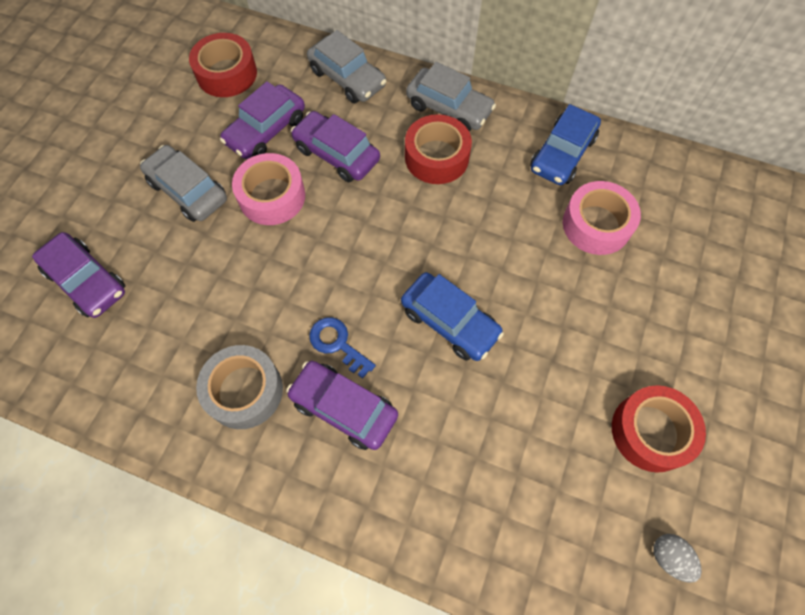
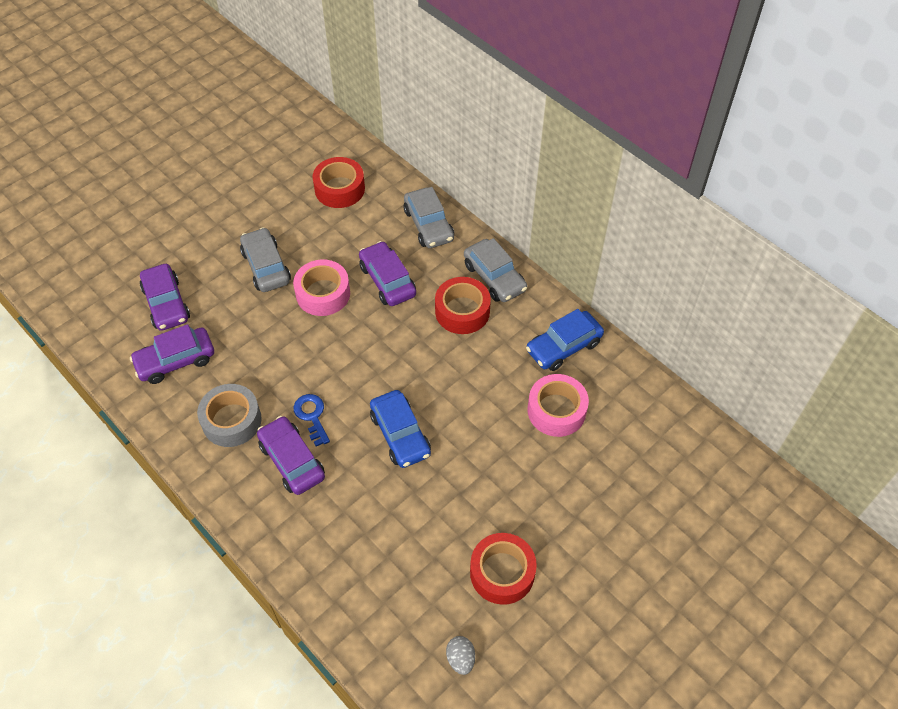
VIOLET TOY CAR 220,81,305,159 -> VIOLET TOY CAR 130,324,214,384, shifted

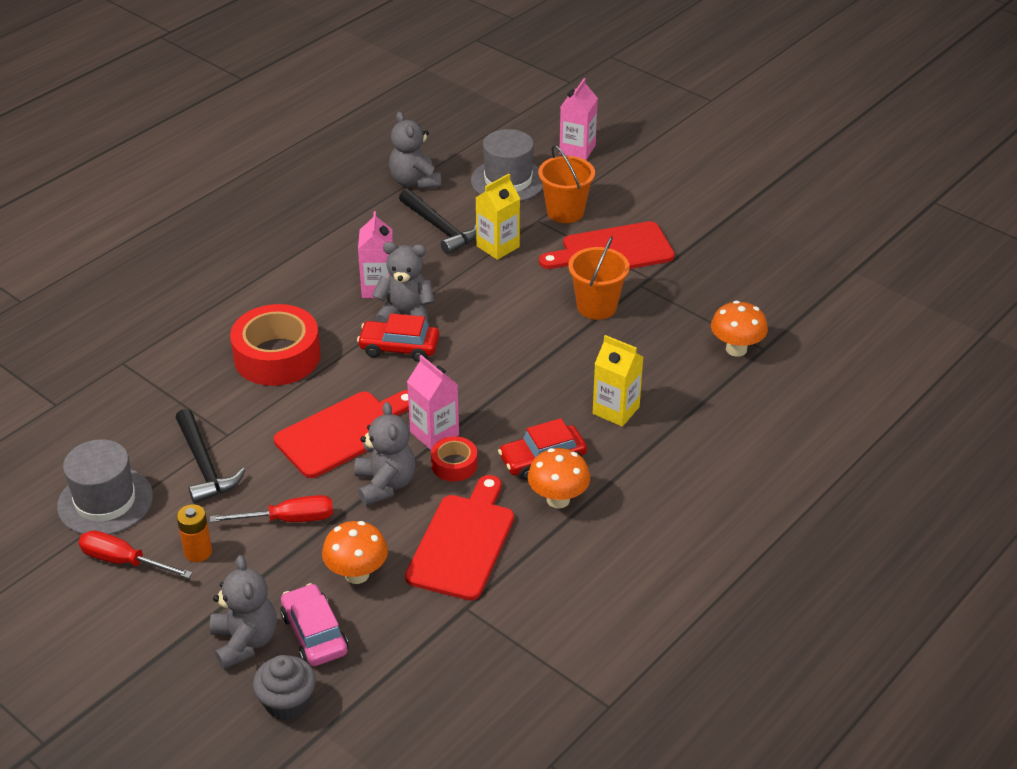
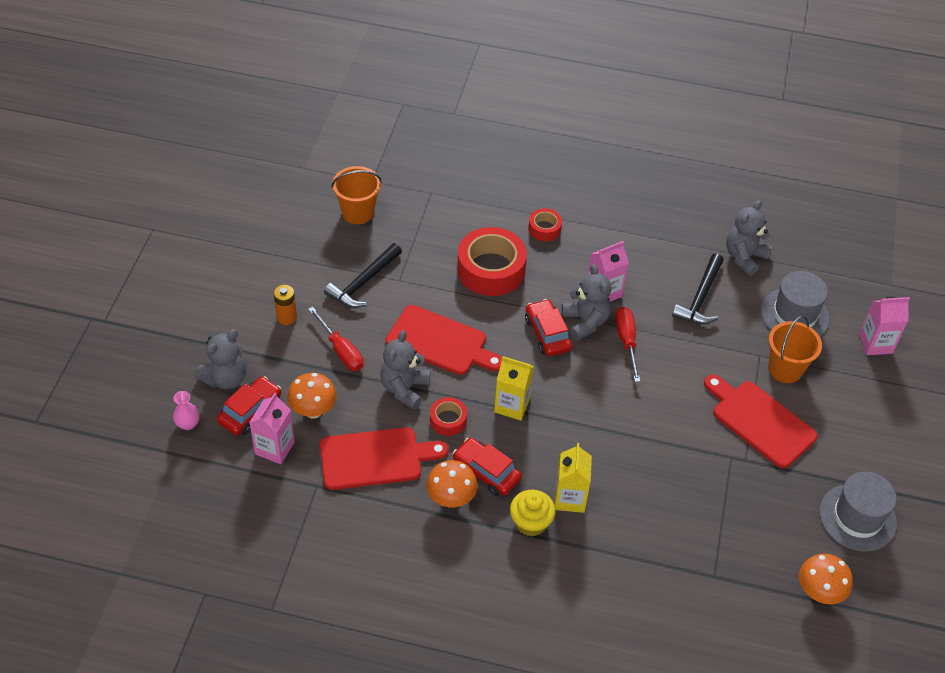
none -> BRIGHT YELLOW FAIRY CAKE 510,490,556,537
none -> CRIMSON TAPE 528,208,562,241
GRAY HAT 57,439,153,535 -> GRAY HAT 819,472,897,551, shifted
CRIMSON SCREWDRIVER 78,530,193,579 -> CRIMSON SCREWDRIVER 616,307,640,382, shifted
PINK CARTON 407,355,459,450 -> PINK CARTON 249,392,295,464, shifted
BRIGHT YELLOW CARTON 476,174,520,260 -> BRIGHT YELLOW CARTON 494,356,534,421, shifted
ORANGE-COLOURED PAIL 568,236,630,320 -> ORANGE-COLOURED PAIL 331,166,382,224, shifted
ORANGE-COLOURED TOADSTOOL 711,301,768,357 -> ORANGE-COLOURED TOADSTOOL 799,553,853,604, shifted
GRAY FAIRY CAKE 253,655,316,721 -> PINK FLOWER VASE 173,391,200,430
PINK TOY CAR 280,583,348,666 -> CRIMSON TOY CAR 217,376,281,435
GRAY TEDDY BEAR 355,402,415,506 -> GRAY TEDDY BEAR 380,330,430,410, 150 degrees clockwise

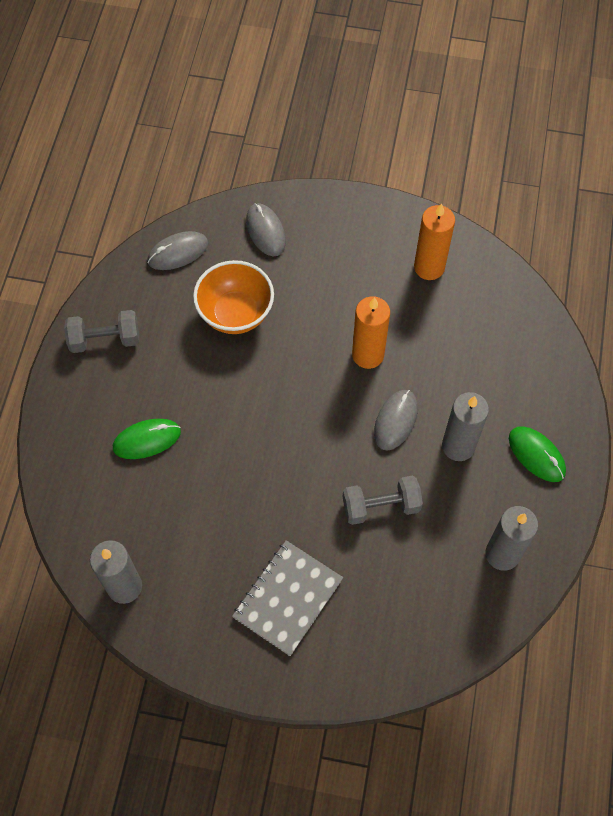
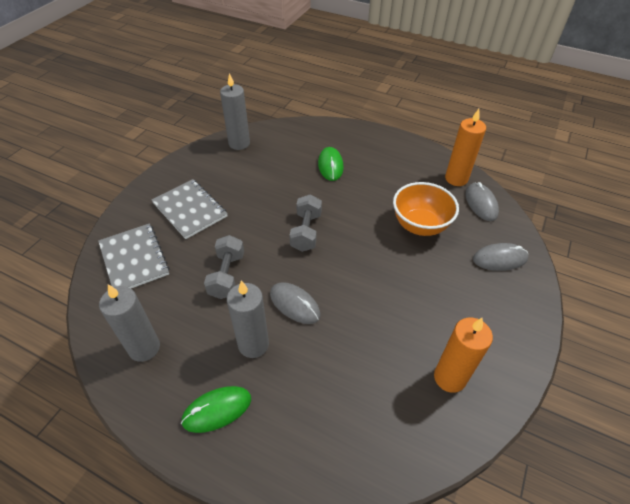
none -> GRAY EXERCISE BOOK 98,223,170,289
GRAY FREE WEIGHT 64,310,139,353 -> GRAY FREE WEIGHT 289,195,322,252, shifted
ORANGE-COLOURED CANDLE 352,296,390,369 -> ORANGE-COLOURED CANDLE 445,109,486,186, shifted

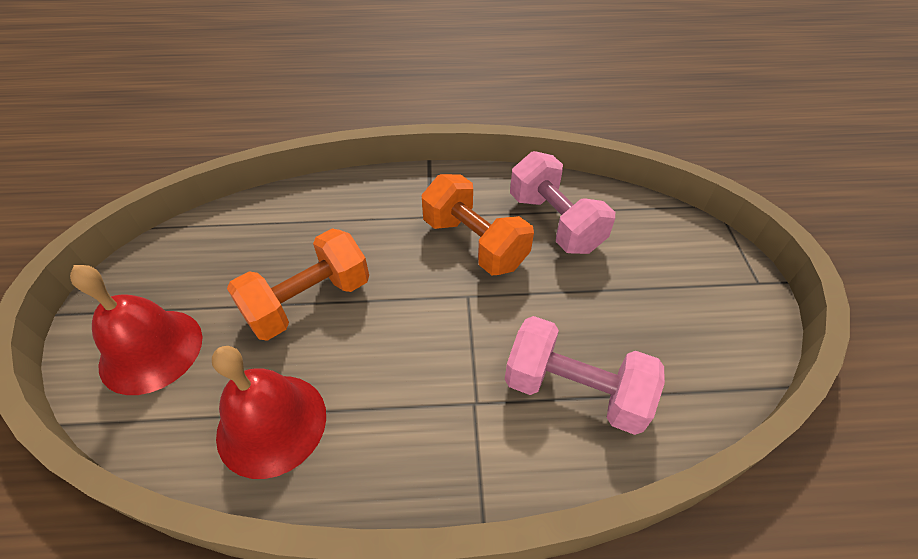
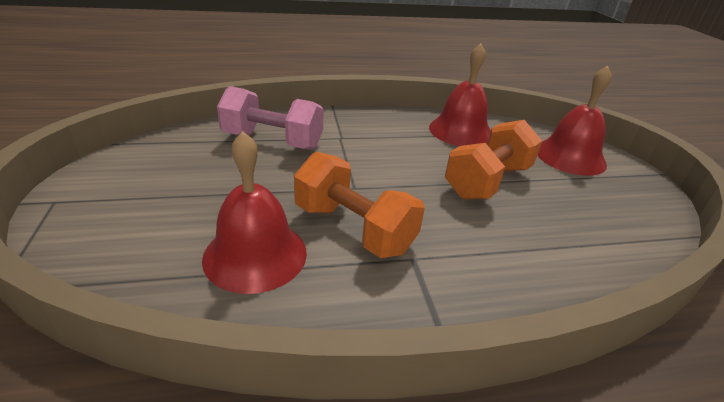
PINK FREE WEIGHT 510,151,615,254 -> CRIMSON SCHOOL BELL 202,131,307,294

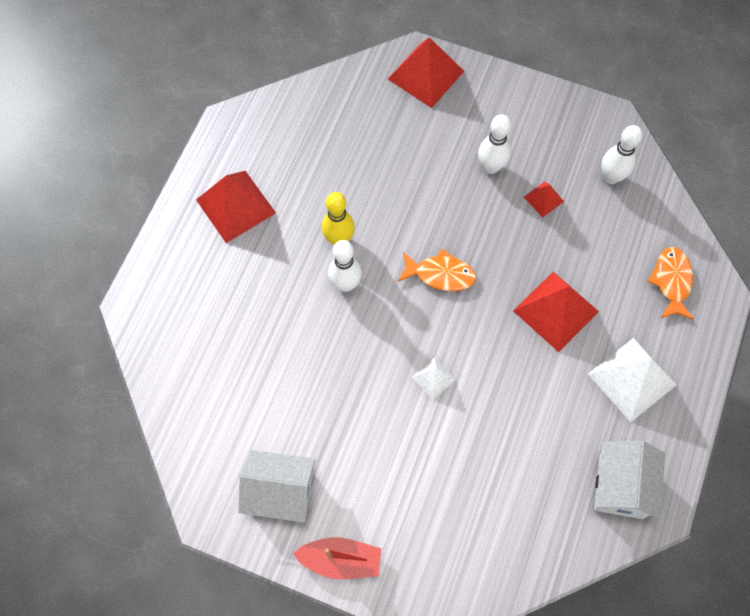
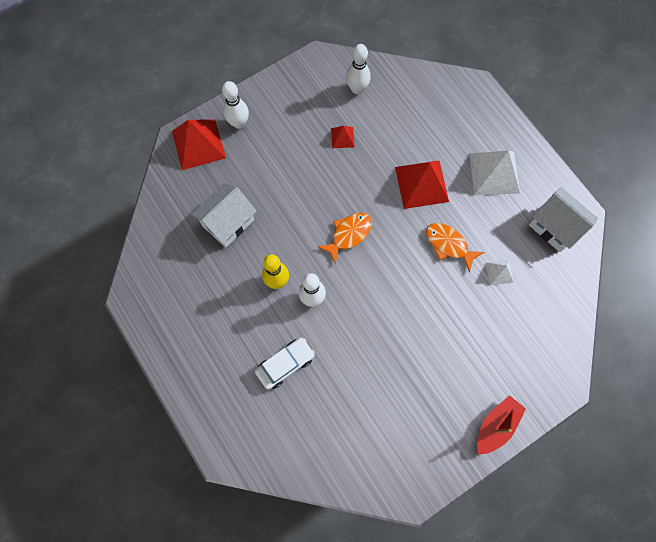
CRIMSON SOLID PYRAMID 196,171,276,243 -> none
none -> WHITE TOY CAR 255,338,315,390
WHITE TOY HOUSE 238,450,315,523 -> WHITE TOY HOUSE 191,183,256,248, shifted
WHITE SOLID PYRAMID 412,357,456,399 -> WHITE SOLID PYRAMID 486,260,514,285, shifted
WHITE TENPIN 478,114,511,174 -> WHITE TENPIN 222,81,249,129, shifted
ORANGE-COLOURED TOY FISH 647,247,694,320 -> ORANGE-COLOURED TOY FISH 426,223,484,272, shifted

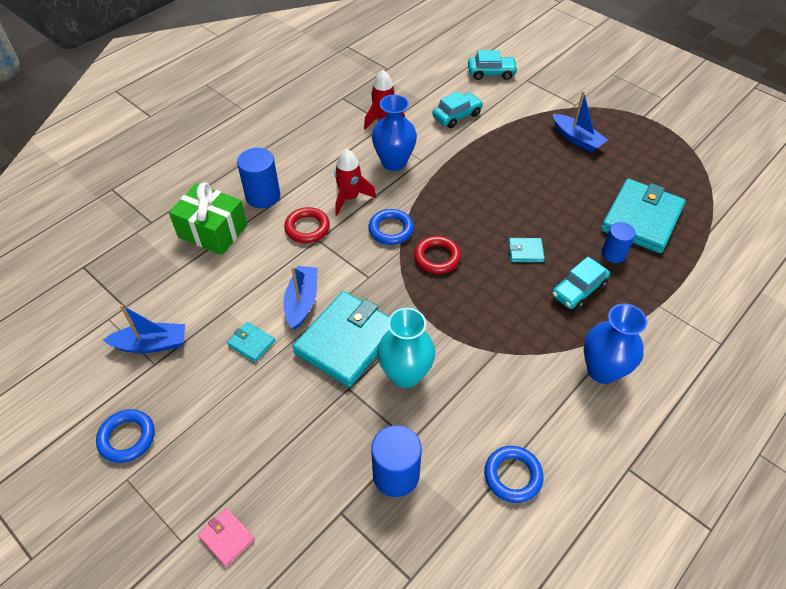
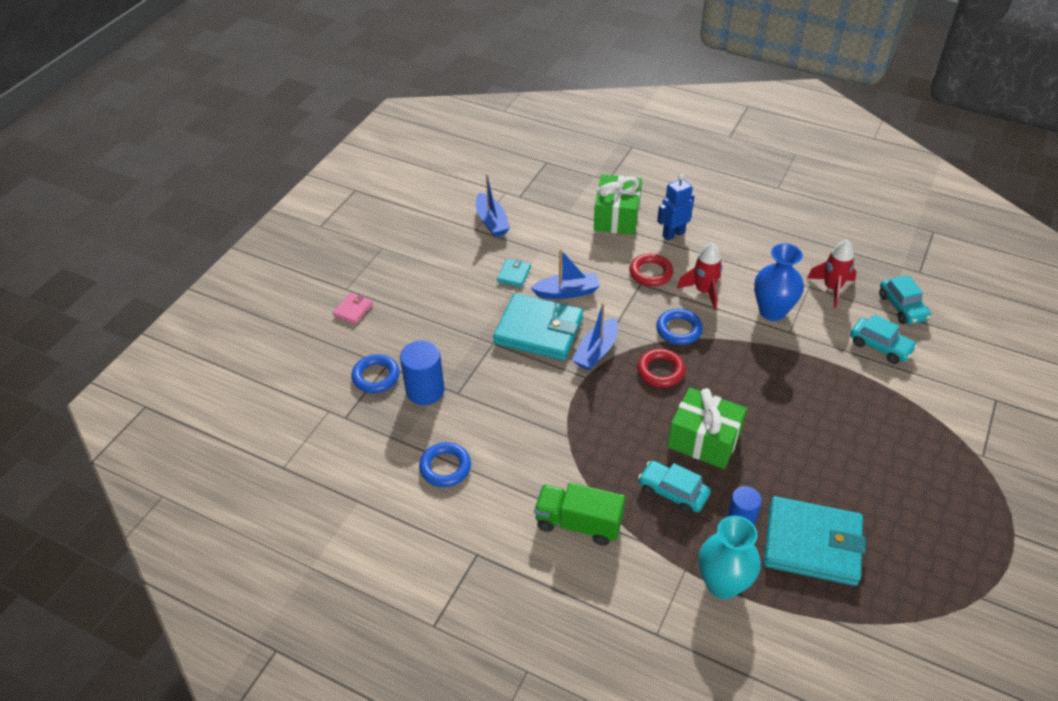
BLUE TORUS 96,409,155,463 -> BLUE TORUS 351,354,400,393, shifted
TEAL FLOWER VASE 377,308,435,388 -> TEAL FLOWER VASE 698,516,761,599, shifted
TEAL TOY CAR 468,50,518,80 -> TEAL TOY CAR 879,275,931,325, shifted
BLUE SAILBOAT 553,91,608,153 -> BLUE SAILBOAT 572,303,618,371, shifted
BLUE CYLINDER SHAPE 237,148,280,208 -> BLUE ROBOT 657,174,695,241
TEAL CARD WALLET 508,238,545,262 -> EMERALD PRESENT 668,388,747,469
BLUE FLOWER VASE 584,304,647,384 -> EMERALD TRUCK 534,483,625,546

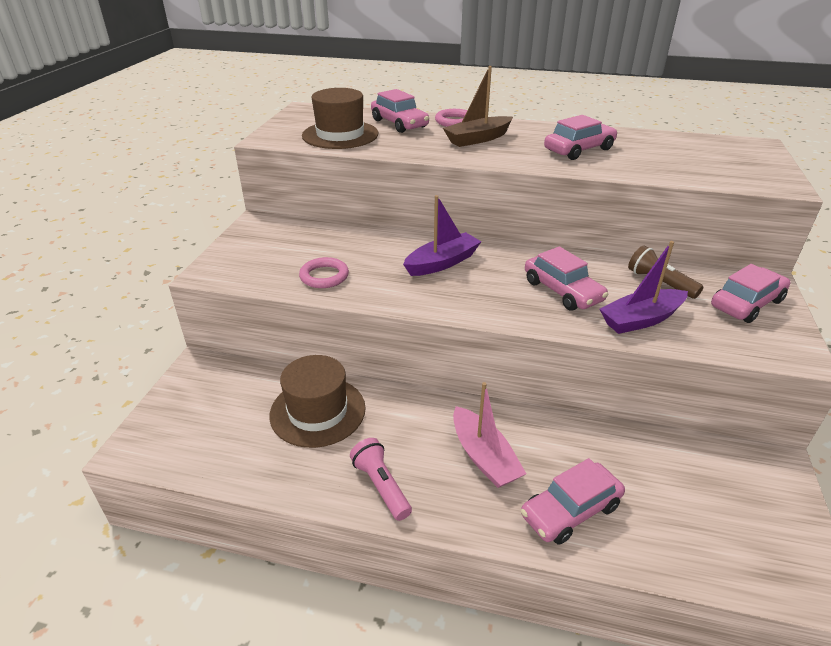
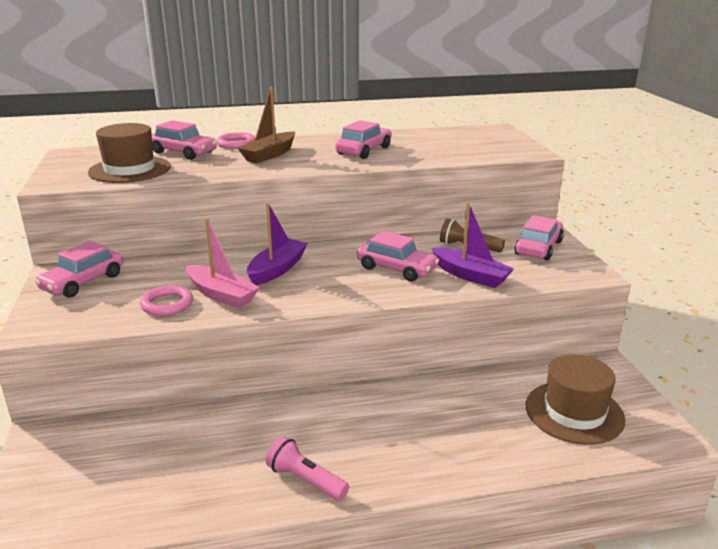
BROWN HAT 269,355,366,448 -> BROWN HAT 526,354,626,445, shifted
PINK SAILBOAT 453,382,526,488 -> PINK SAILBOAT 186,218,260,308, shifted
PINK TOY CAR 521,458,625,545 -> PINK TOY CAR 35,241,123,298, shifted
VIOLET SAILBOAT 599,241,688,334 -> VIOLET SAILBOAT 432,202,514,288, 90 degrees counterclockwise

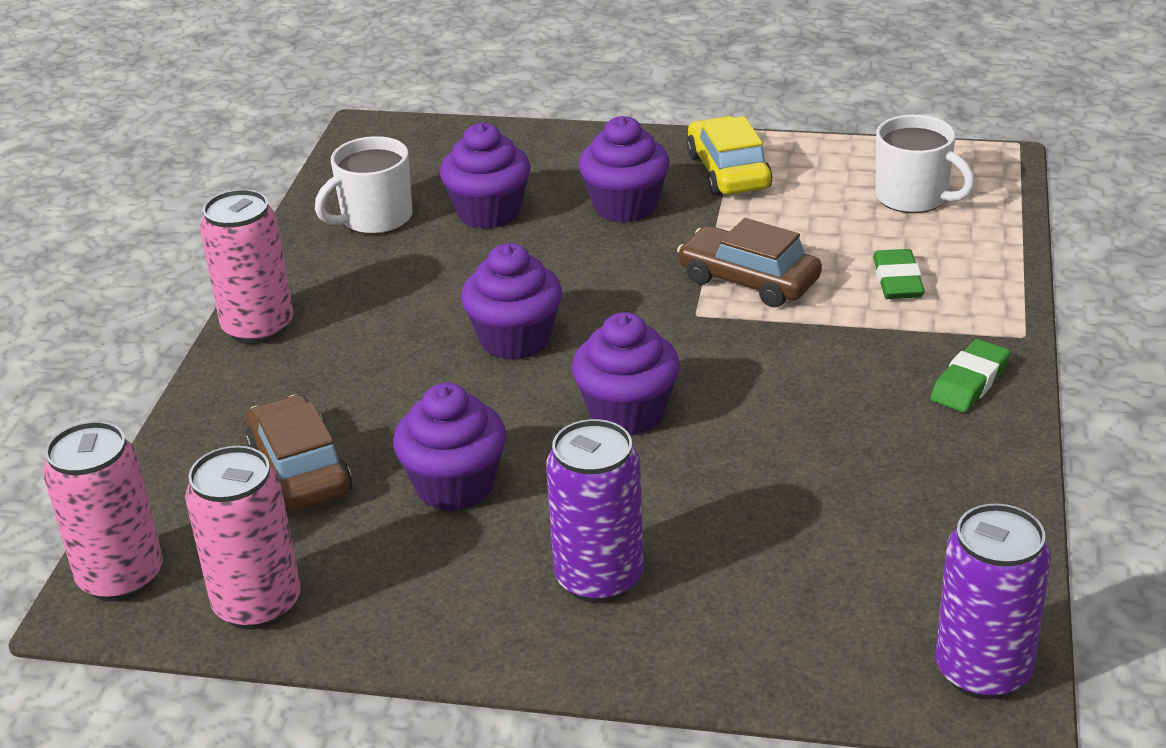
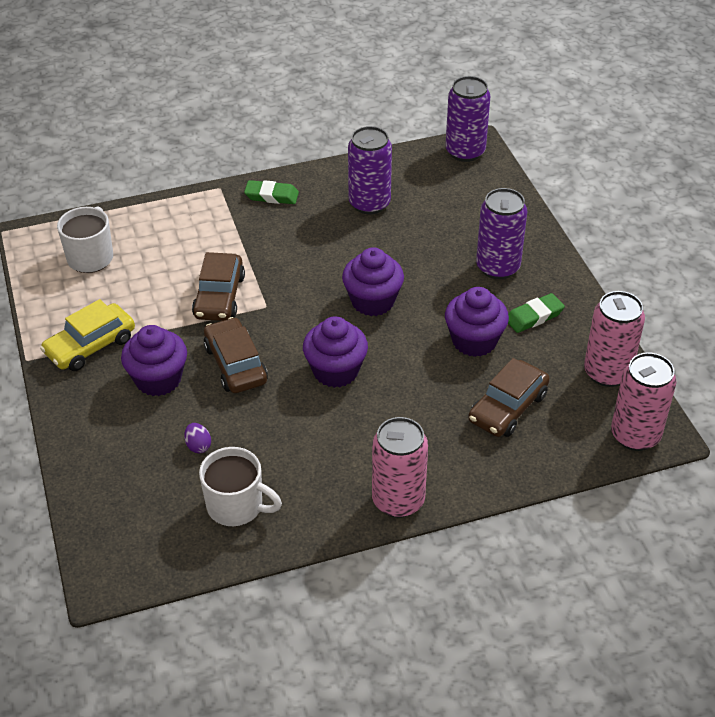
none -> BROWN TOY CAR 204,317,268,393
none -> VIOLET CAN 348,126,392,214
EMERALD ERASER 873,249,925,299 -> EMERALD ERASER 508,293,565,333, shifted
VIOLET FAIRY CAKE 440,123,530,229 -> VIOLET TOY EGG 184,423,211,453

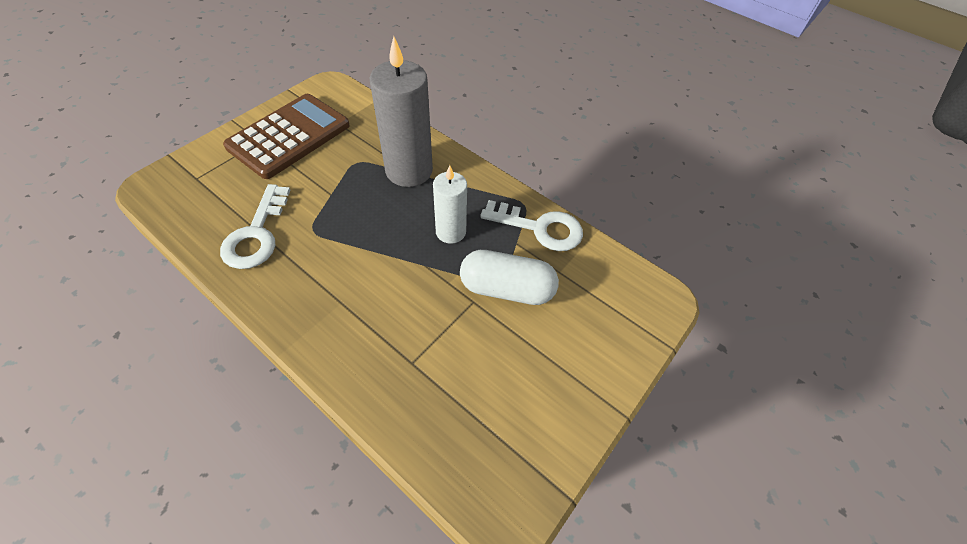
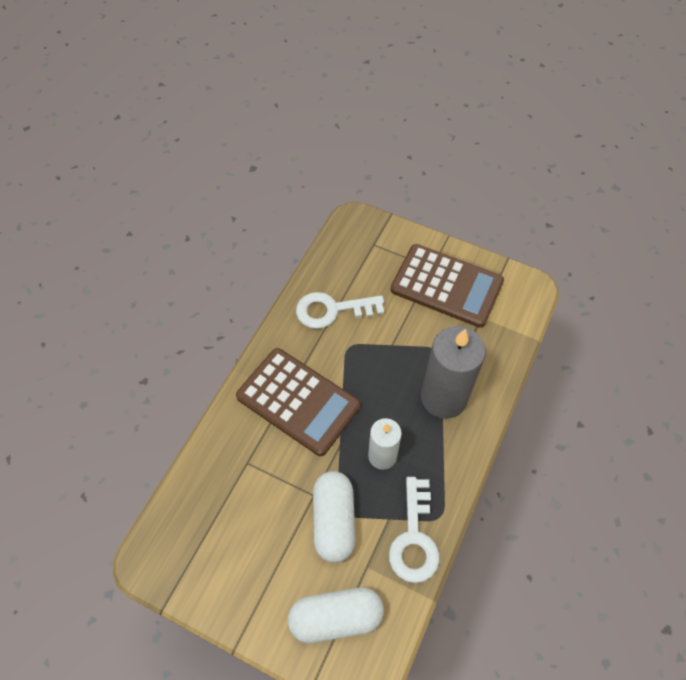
none -> BROWN CALCULATOR 236,348,360,456
none -> WHITE CAPSULE 288,587,384,643

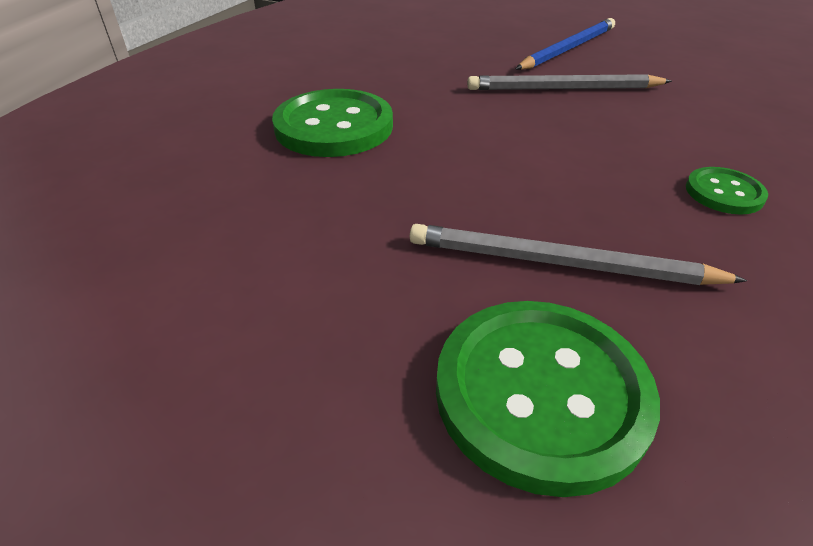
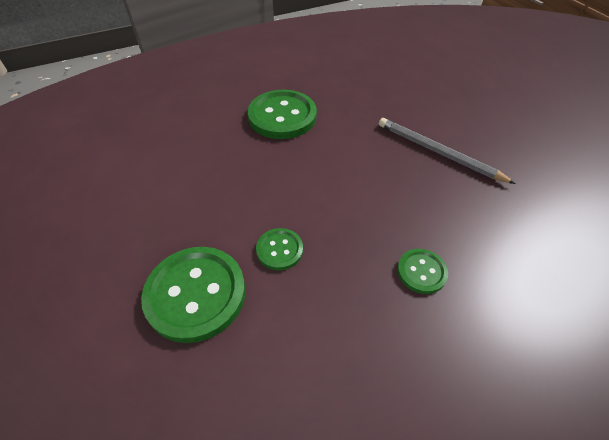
BLUE LEAD PENCIL 516,18,615,70 -> none
GRAY LEAD PENCIL 410,224,747,285 -> EMERALD BUTTON 256,228,303,270

